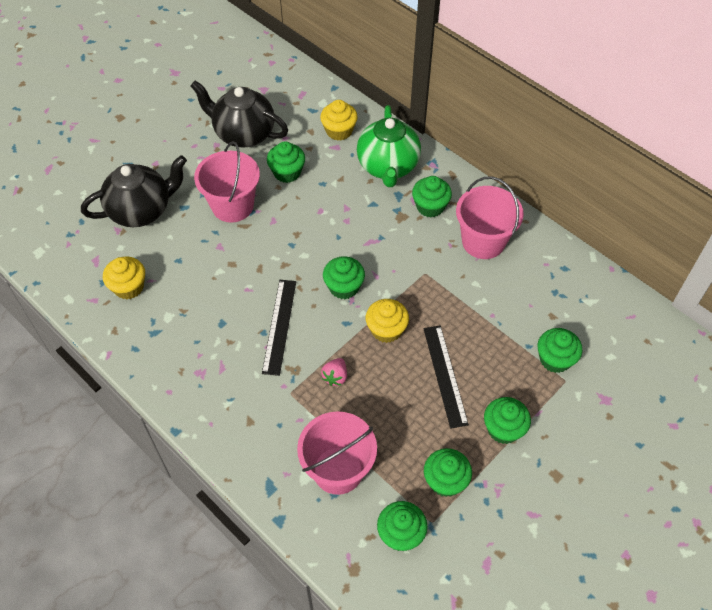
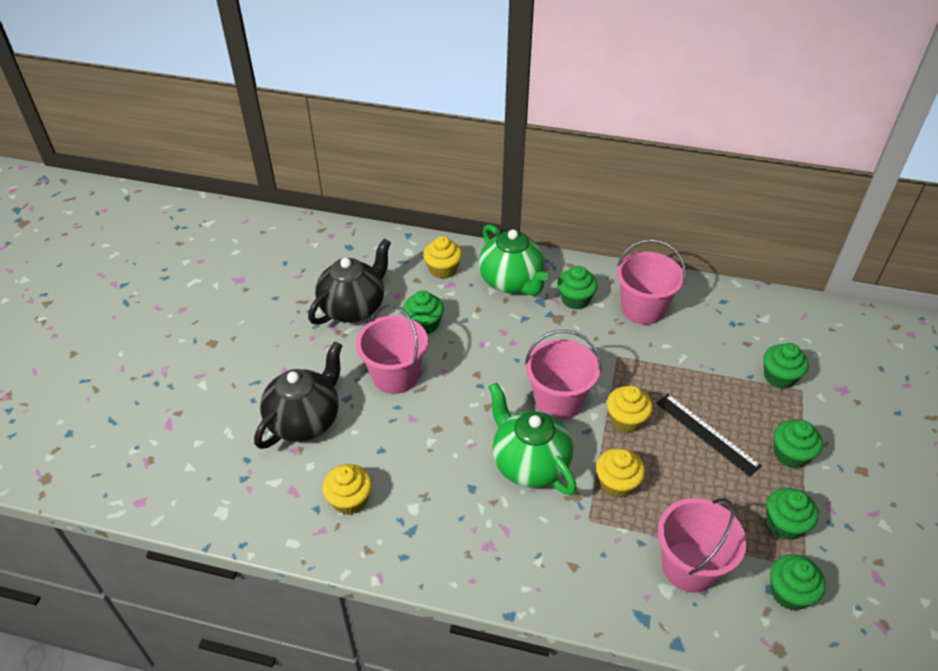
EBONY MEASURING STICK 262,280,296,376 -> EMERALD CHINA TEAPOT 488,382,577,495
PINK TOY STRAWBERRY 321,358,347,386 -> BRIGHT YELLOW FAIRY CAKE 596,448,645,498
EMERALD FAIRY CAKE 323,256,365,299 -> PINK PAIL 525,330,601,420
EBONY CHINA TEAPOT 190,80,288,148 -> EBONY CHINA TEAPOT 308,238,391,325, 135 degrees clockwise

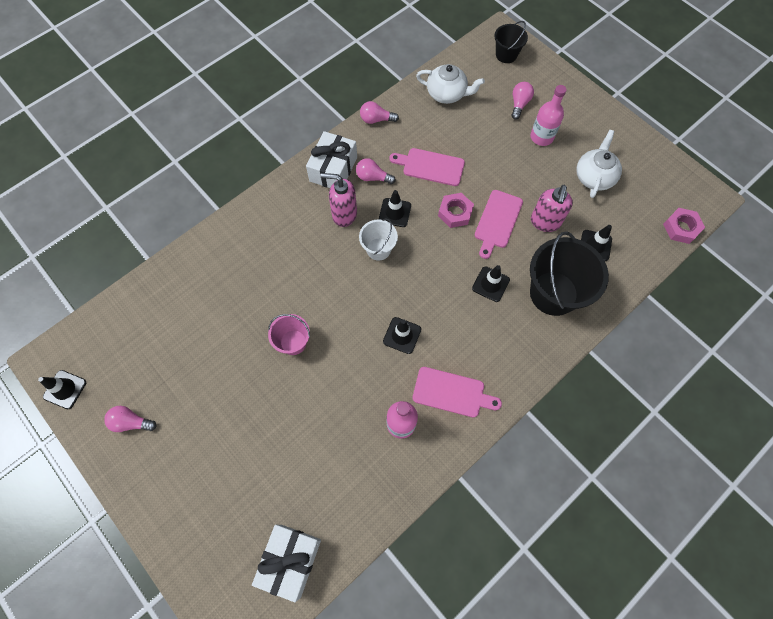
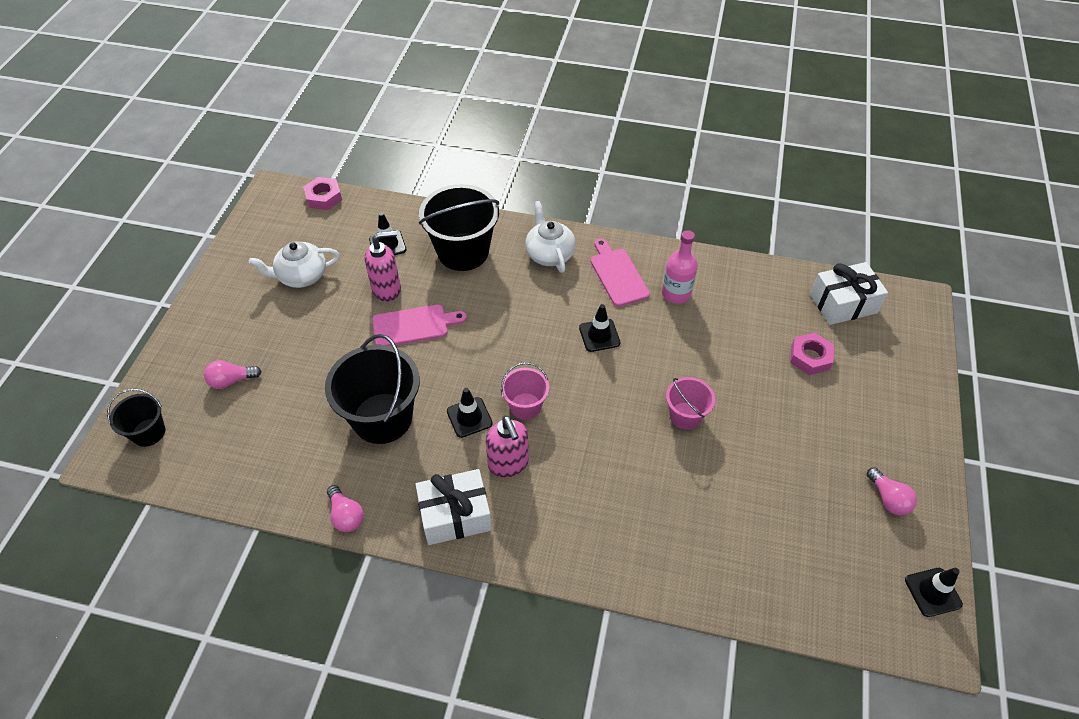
PINK LIGHT BULB 356,158,396,184 -> none
EBONY TRAFFIC CONE 472,265,510,302 -> none
PINK FLASK 531,85,567,146 -> none
WHITE CHINA TEAPOT 416,64,485,104 -> WHITE CHINA TEAPOT 525,201,576,273, shifted
PINK NUT 438,193,474,228 -> PINK NUT 790,333,834,375, shifted
PINK CHOPPING BOARD 390,148,465,186 -> EBONY PAIL 325,334,420,444
WHITE PAIL 359,219,398,261 -> PINK PAIL 501,362,549,420

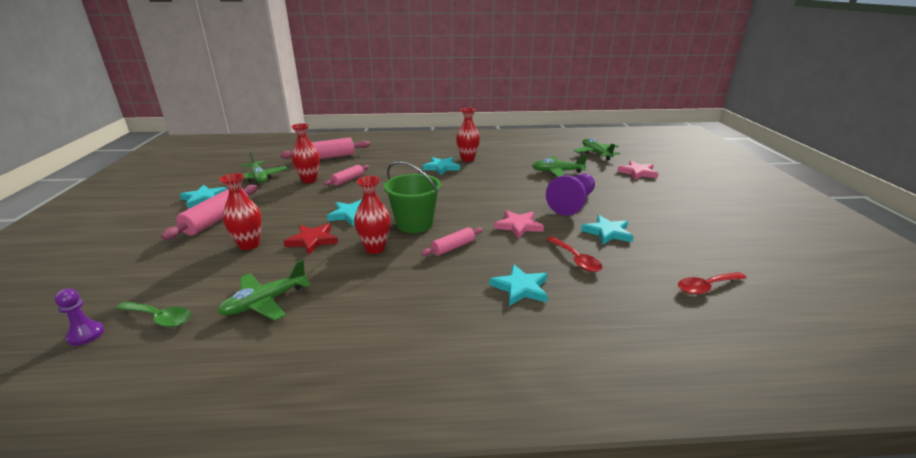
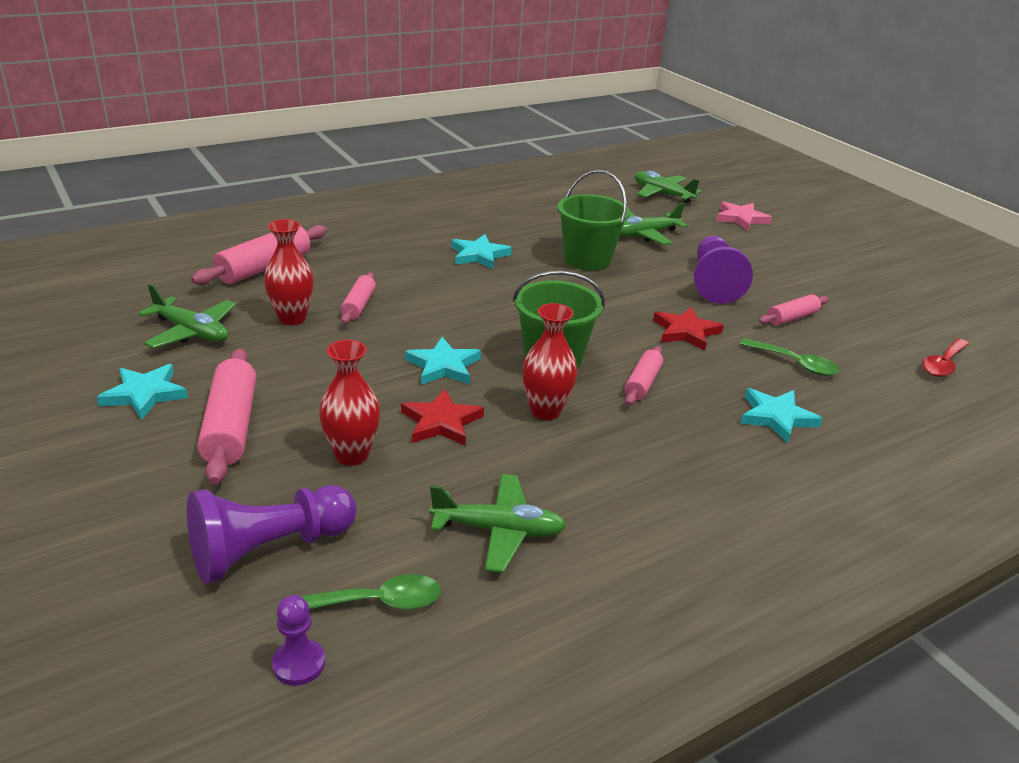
CRIMSON FLOWER VASE 456,108,480,162 -> none
none -> VIOLET PAWN 187,485,357,584
none -> EMERALD PAIL 557,170,630,271
TEAL STAR SHAPE 581,215,634,245 -> PINK ROLLING PIN 759,294,829,326
PINK STAR SHAPE 494,210,544,239 -> CRIMSON STAR SHAPE 653,307,724,351
CRIMSON TABLESPOON 546,237,603,272 -> EMERALD TABLESPOON 740,338,840,376
EMERALD TOY PLANE 218,260,311,321 -> EMERALD TOY PLANE 429,474,566,573, 105 degrees counterclockwise

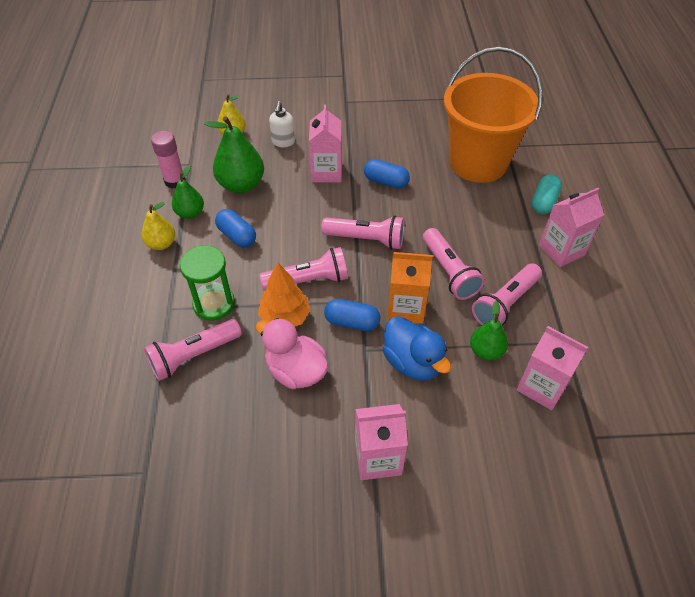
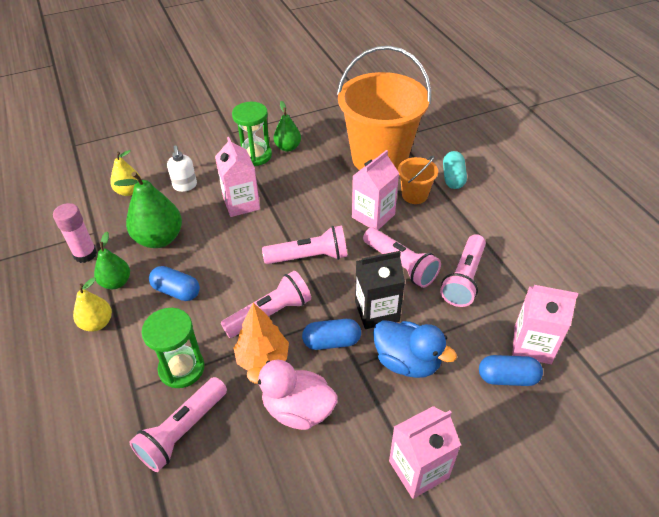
none -> EMERALD SANDGLASS 232,102,272,166
none -> ORANGE-COLOURED PAIL 398,155,438,204
BLUE CAPSULE 364,159,410,189 -> BLUE CAPSULE 479,355,543,386, shifted
EMERALD TOY PEAR 470,301,508,360 -> EMERALD TOY PEAR 274,101,301,152, shifted
PINK CARTON 539,188,604,267 -> PINK CARTON 352,150,399,230, shifted
ORANGE-COLOURED CARTON 387,252,433,324 -> EBONY CARTON 355,251,405,329

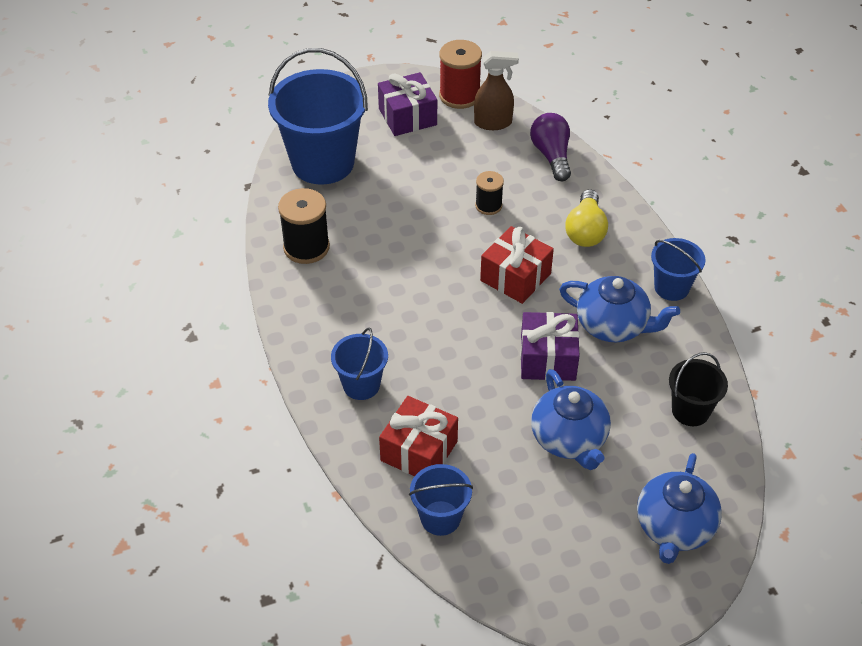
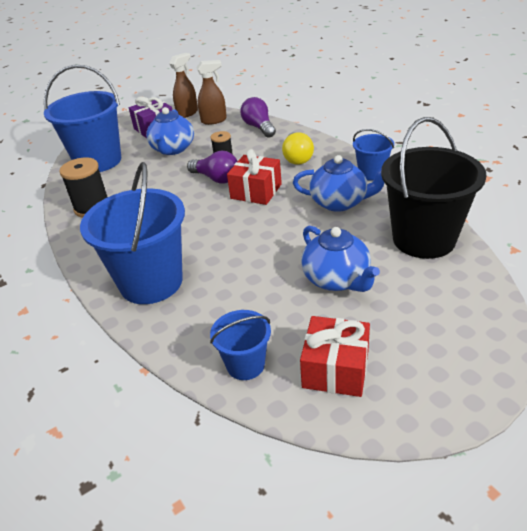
VIOLET PRESENT 520,312,580,381 -> none
none -> VIOLET LIGHT BULB 187,151,238,184
CRIMSON PRESENT 379,396,458,476 -> CRIMSON PRESENT 300,316,370,397, shifted
BLUE CHINA TEAPOT 637,453,722,564 -> BLUE CHINA TEAPOT 146,107,194,155, shifted
CRIMSON BOBBIN 439,40,482,109 -> BROWN SPRAY CLEANER 169,53,198,118
BLUE PAIL 331,328,388,400 -> BLUE PAIL 80,162,185,304, x1.97
EBONY PAIL 669,352,728,426 -> EBONY PAIL 381,117,487,259, x1.97

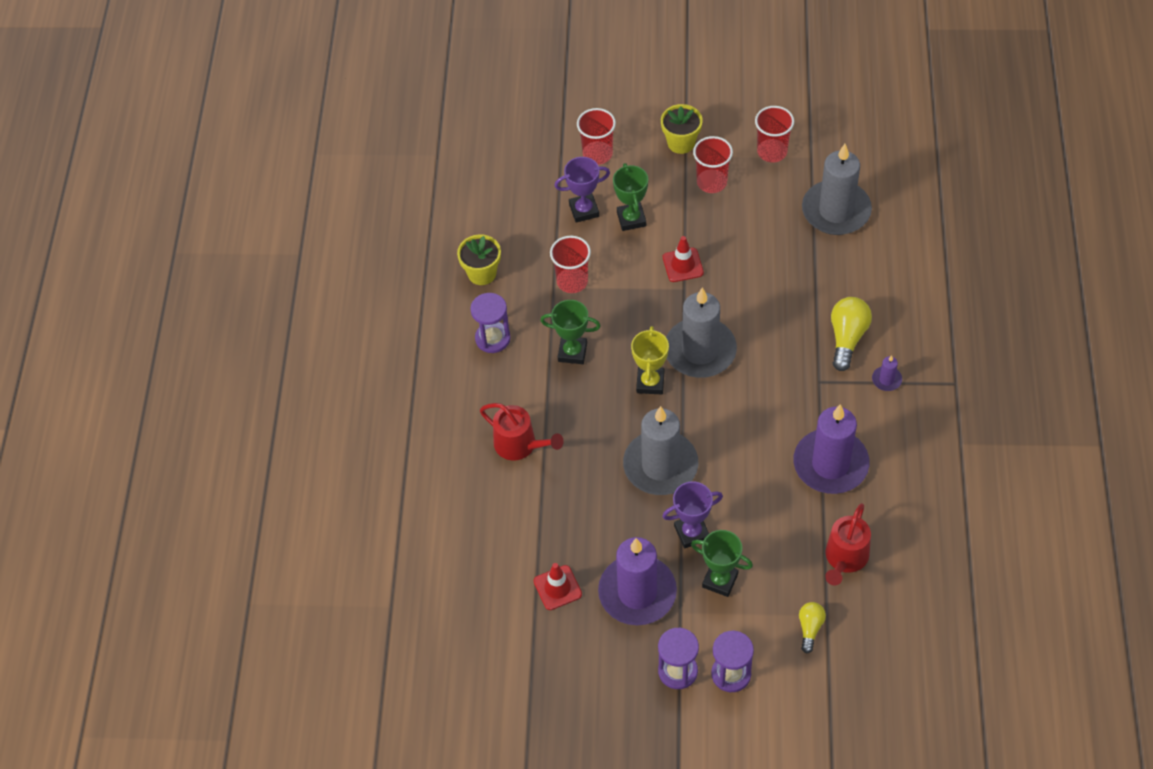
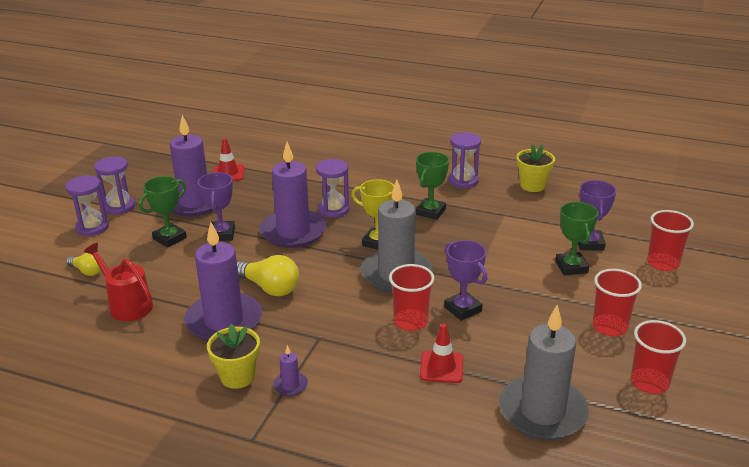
CRIMSON SPRINKLING CAN 480,403,564,460 -> none
none -> VIOLET SANDGLASS 316,159,350,218
none -> VIOLET TROPHY 444,240,487,321
CRIMSON TUMBLER 550,236,591,293 -> CRIMSON TUMBLER 389,264,434,331, shifted
BRIGHT YELLOW PLANT POT 661,104,703,154 -> BRIGHT YELLOW PLANT POT 207,324,260,389, shifted
CRIMSON TRAFFIC CONE 663,236,704,282 -> CRIMSON TRAFFIC CONE 420,324,463,383, shifted
BRIGHT YELLOW LIGHT BULB 831,297,872,371 -> BRIGHT YELLOW LIGHT BULB 237,255,299,296, shifted
GRAY CANDLE 623,406,698,495 -> VIOLET CANDLE 260,142,326,248
EMERALD TROPHY 613,163,648,231 -> EMERALD TROPHY 555,202,598,276, 75 degrees clockwise

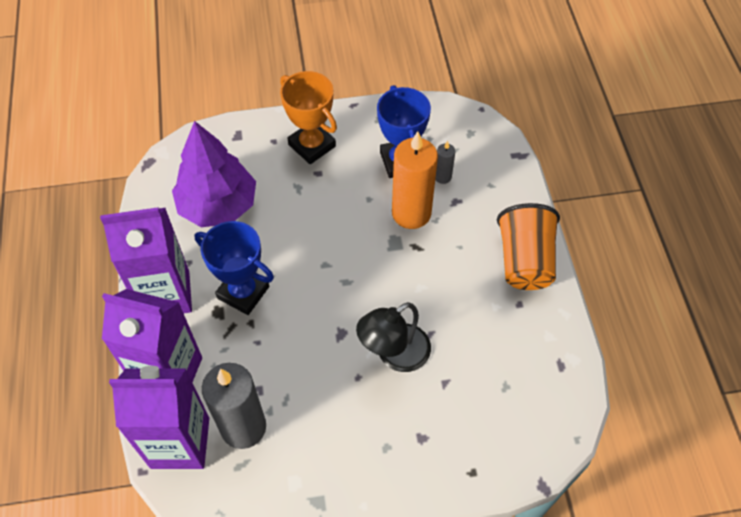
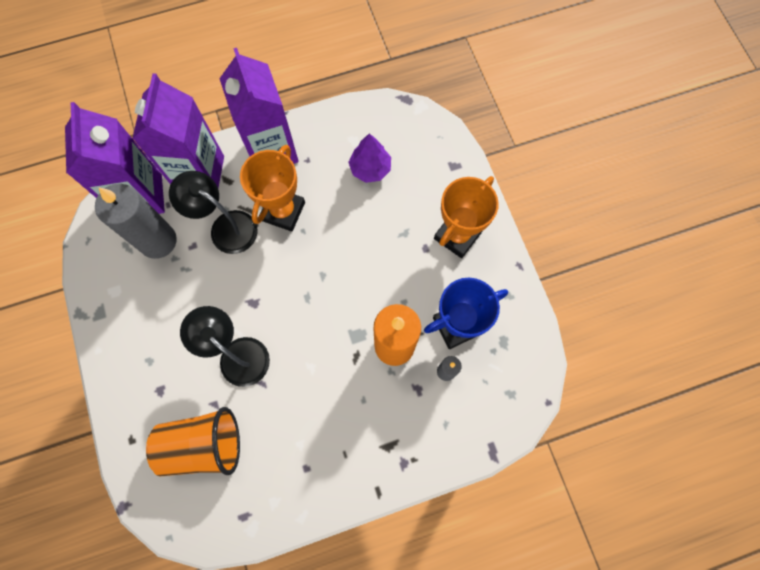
none -> EBONY DESK LAMP 169,171,258,254
ORANGE-COLOURED TUMBLER 497,203,560,290 -> ORANGE-COLOURED TUMBLER 146,407,240,476, shifted
BLUE TROPHY 195,221,274,315 -> ORANGE-COLOURED TROPHY 240,145,305,232
VIOLET FIR TREE 172,121,256,227 -> VIOLET FIR TREE 348,134,391,183, x0.55

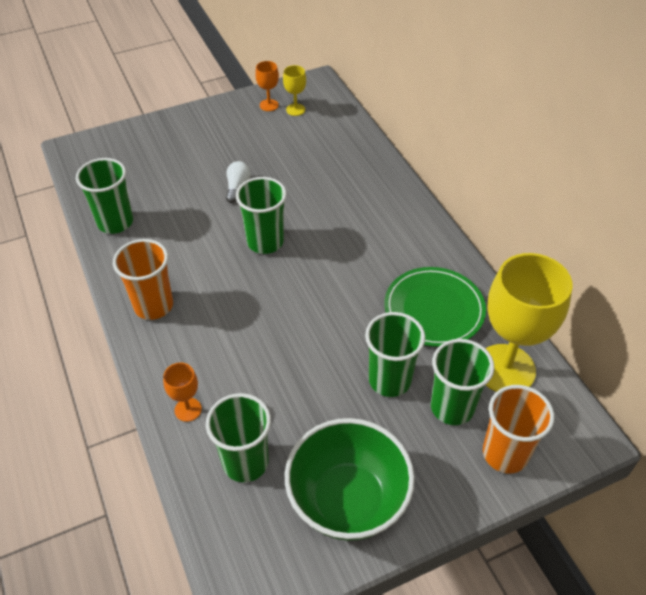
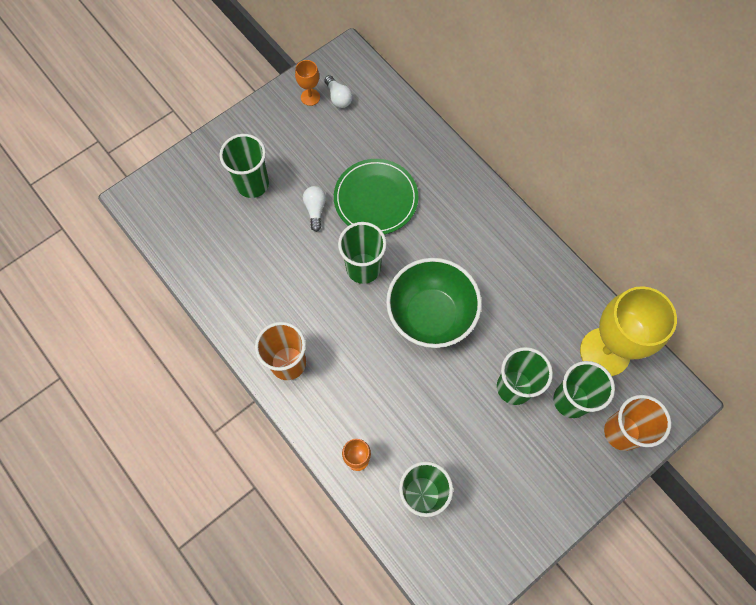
EMERALD TUMBLER 76,158,133,234 -> EMERALD TUMBLER 219,134,269,198, shifted
EMERALD SERVING BOWL 285,418,415,541 -> EMERALD SERVING BOWL 386,258,482,348, shifted
EMERALD DINNER PLATE 384,267,486,347 -> EMERALD DINNER PLATE 334,159,418,234, shifted
BRIGHT YELLOW CHALICE 283,65,306,116 -> WHITE LIGHT BULB 324,75,353,108

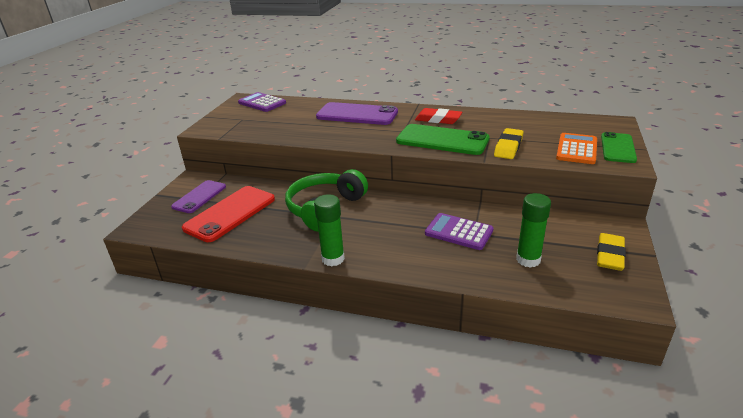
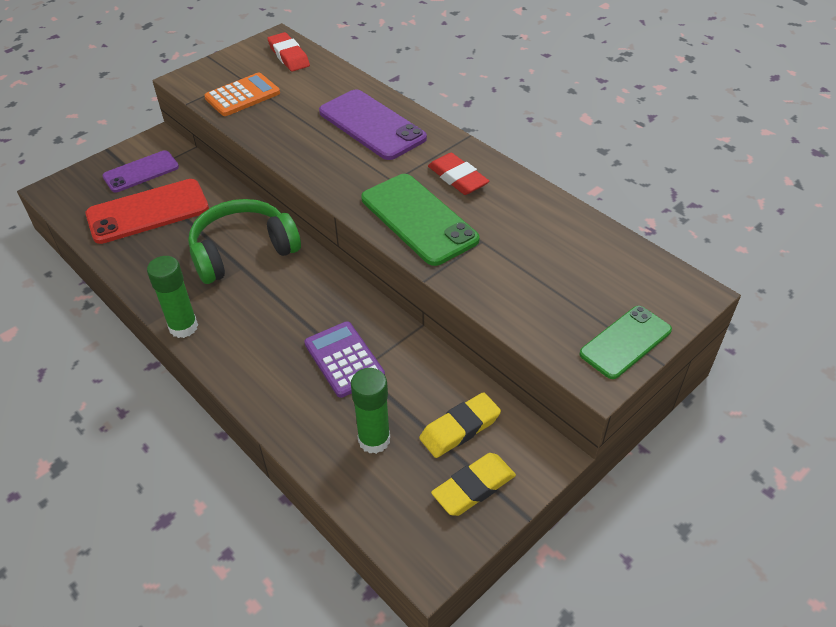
BRIGHT YELLOW ERASER 494,128,524,159 -> BRIGHT YELLOW ERASER 419,392,501,458, shifted
ORANGE-COLOURED CALCULATOR 556,133,597,164 -> ORANGE-COLOURED CALCULATOR 204,73,280,116, shifted
VIOLET CALCULATOR 238,92,286,112 -> CRIMSON ERASER 267,32,310,72

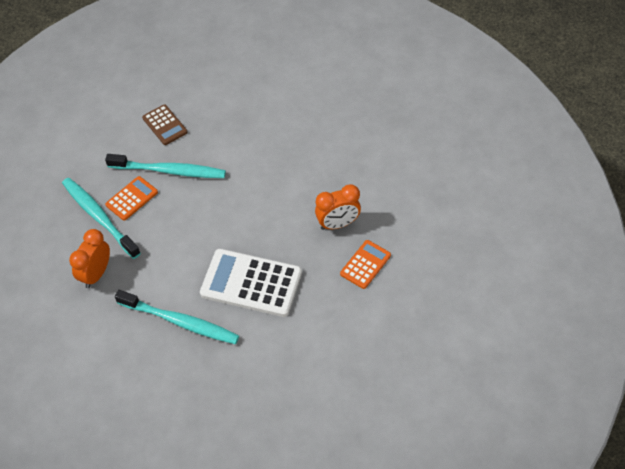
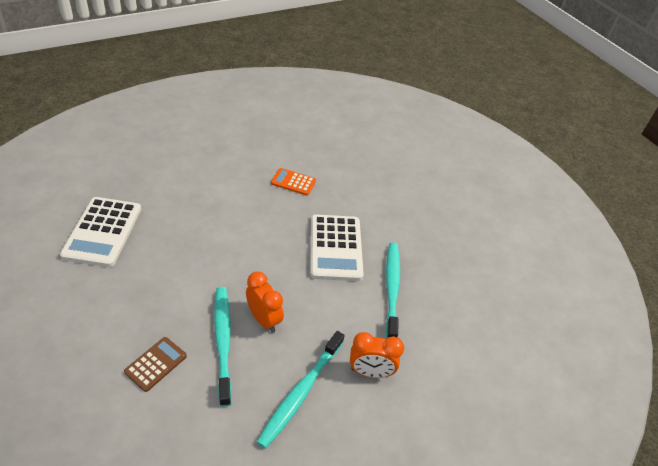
ORANGE-COLOURED CALCULATOR 105,176,158,221 -> none
none -> WHITE CALCULATOR 60,197,141,267
ORANGE-COLOURED CLOCK 315,184,361,230 -> ORANGE-COLOURED CLOCK 246,271,284,333, shifted

